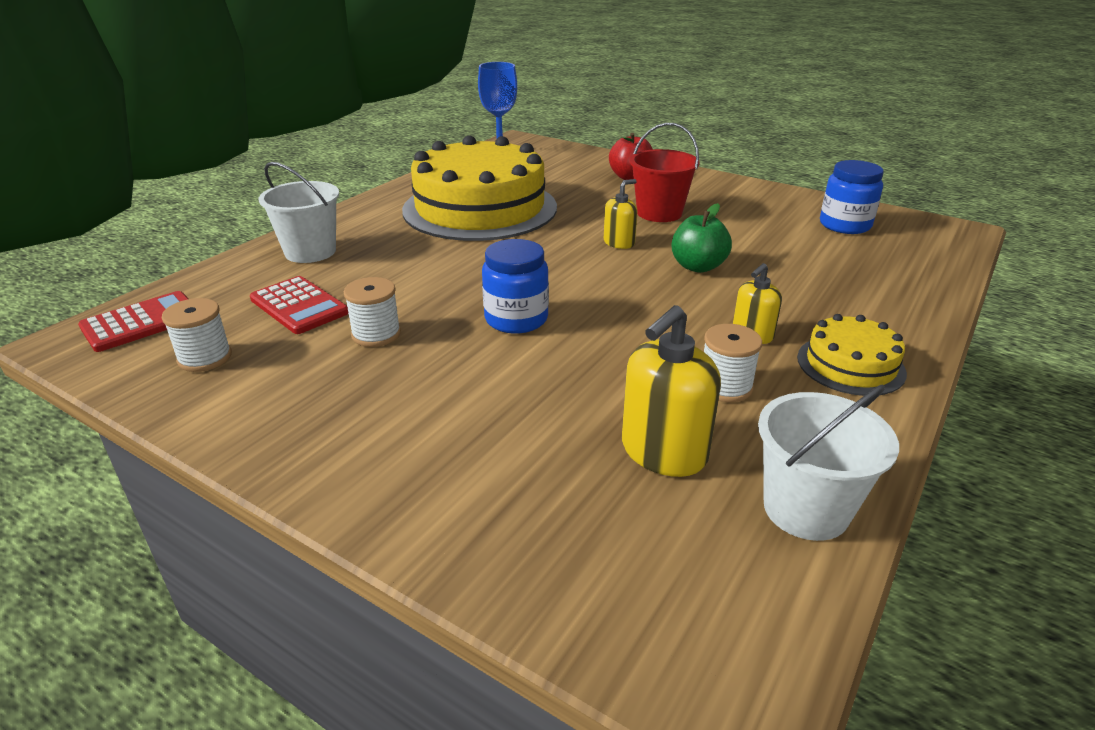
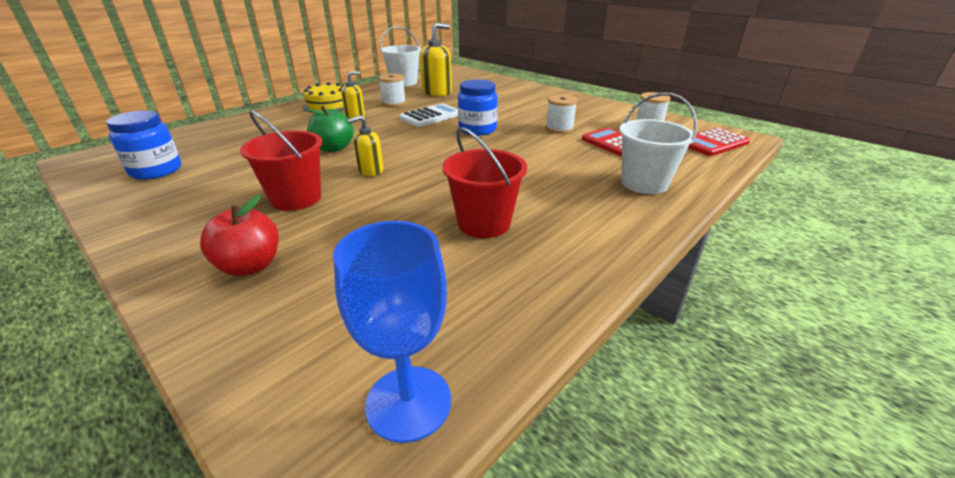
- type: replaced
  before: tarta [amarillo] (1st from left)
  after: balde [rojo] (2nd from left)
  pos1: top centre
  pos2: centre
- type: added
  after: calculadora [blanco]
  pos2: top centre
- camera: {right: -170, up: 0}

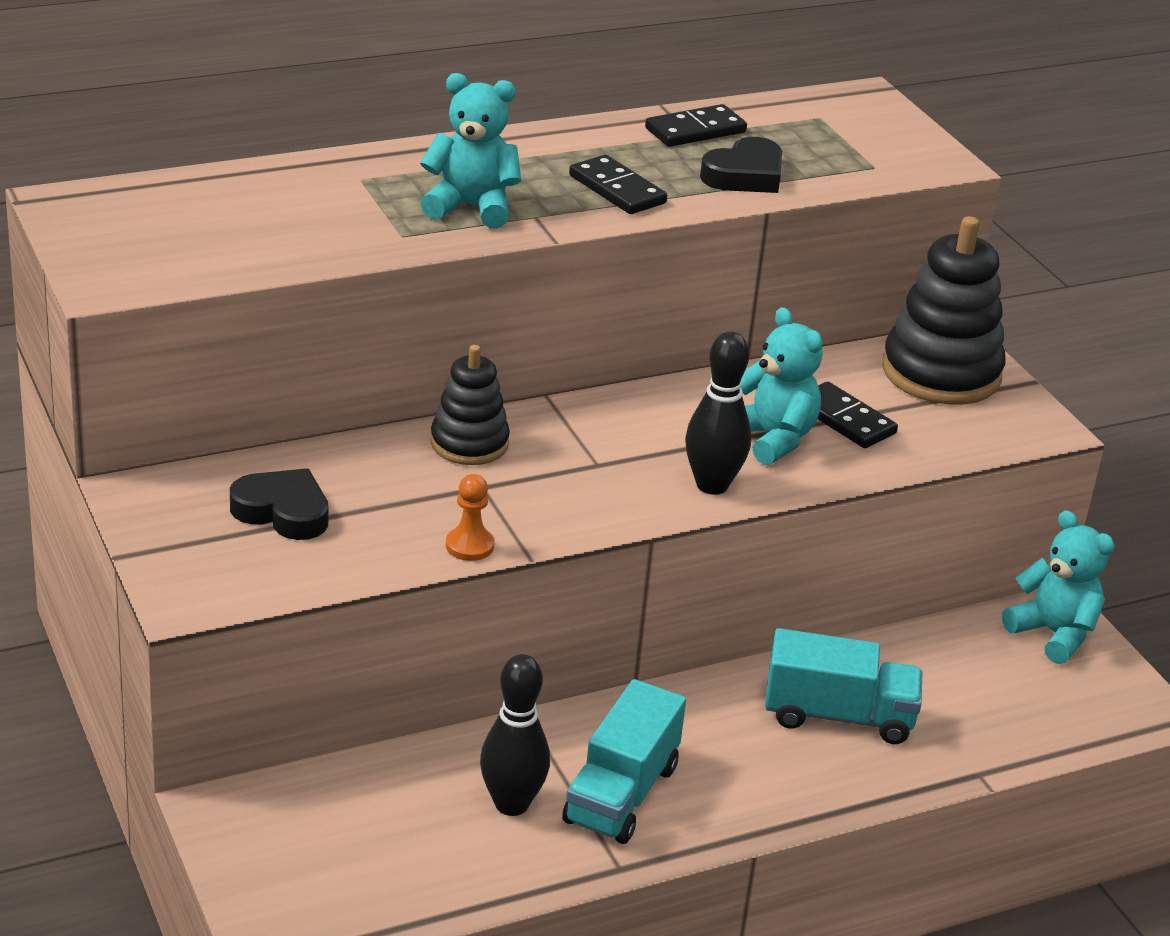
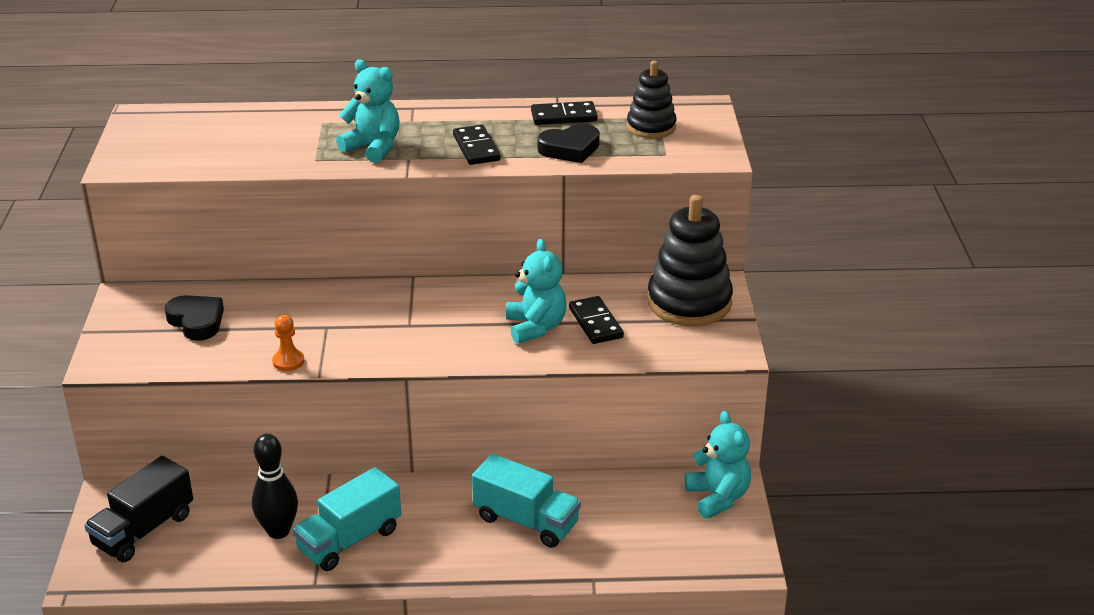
- type: moved
  before: juguete apilable [negro] (1st from left)
  pos1: centre
  pos2: top centre
- type: removed
  before: bolo [negro] (2nd from left)
  pos1: centre
- type: added
  after: camión [negro]
  pos2: bottom left
- camera: {right: 25, up: 0}

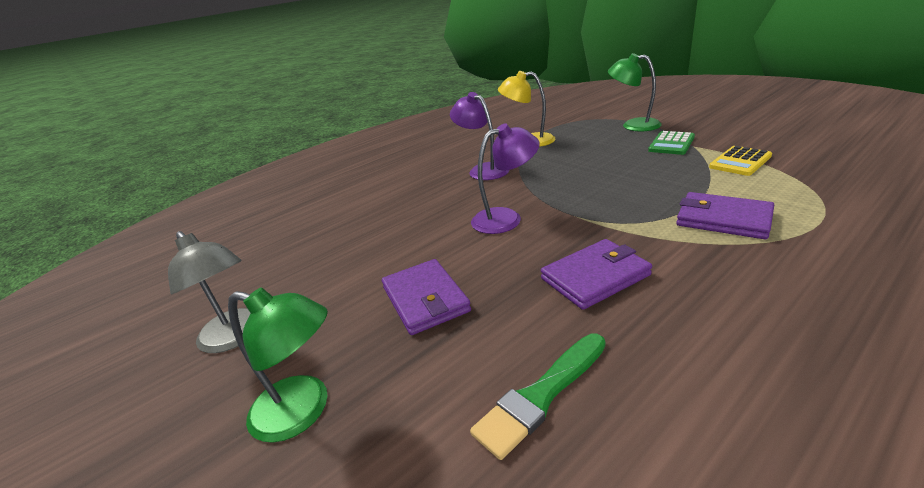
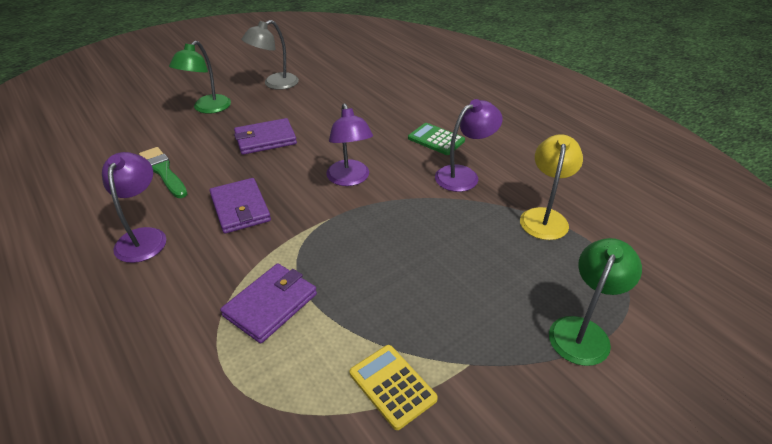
- type: moved
  before: calculadora [verde]
  pos1: top right
  pos2: top centre
- type: added
  after: lámpara [morado] (1st from left)
  pos2: middle left
- camera: {right: 90, up: 10}

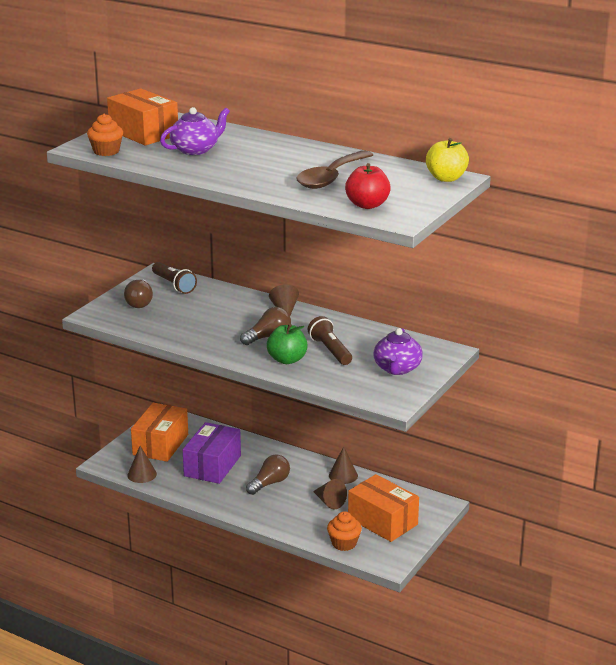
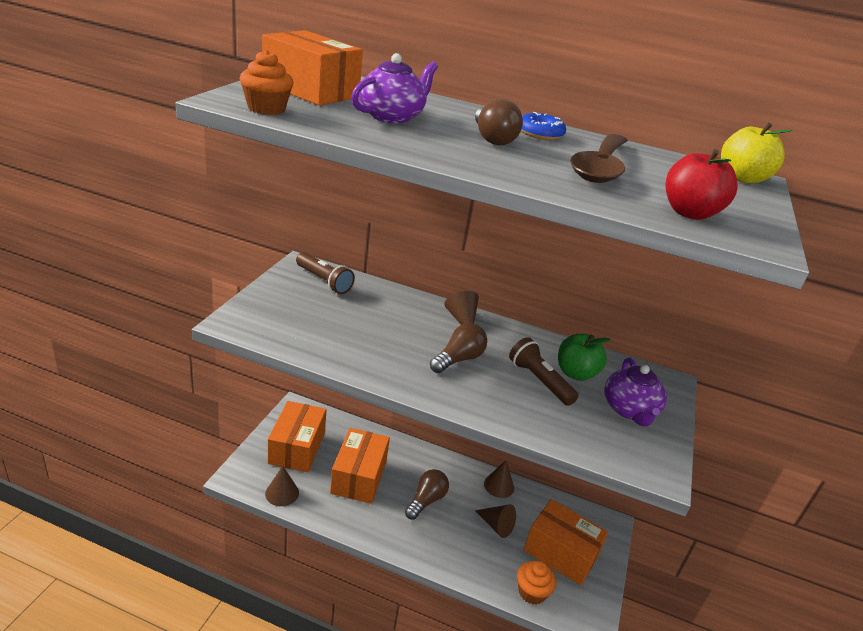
- type: moved
  before: bombilla [marrón] (1st from left in the first image)
  after: bombilla [marrón] (3rd from left)
  pos1: middle left
  pos2: top centre
- type: recoloured
  before: caja [morado]
  after: caja [naranja] (3rd from left)
  pos1: bottom centre
  pos2: bottom centre
- type: moved
  before: manzana [verde]
  pos1: centre
  pos2: middle right
- type: added
  after: rosquilla [azul]
  pos2: top centre
- camera: {right: -15, up: 5}

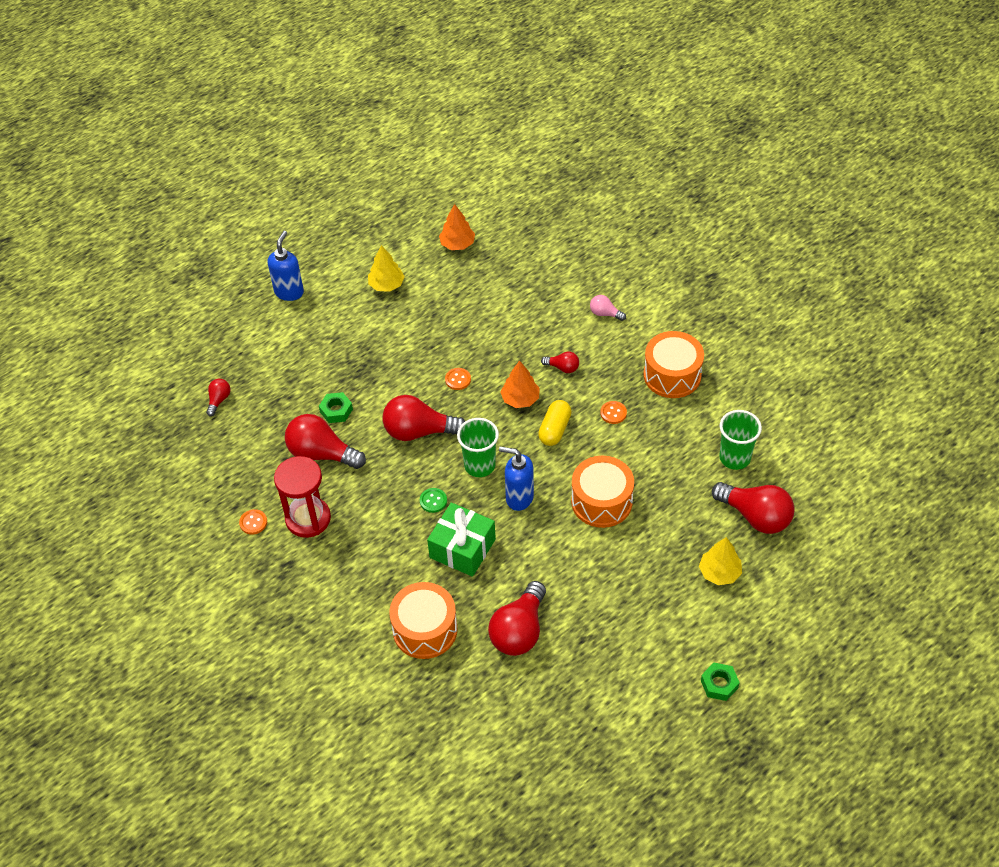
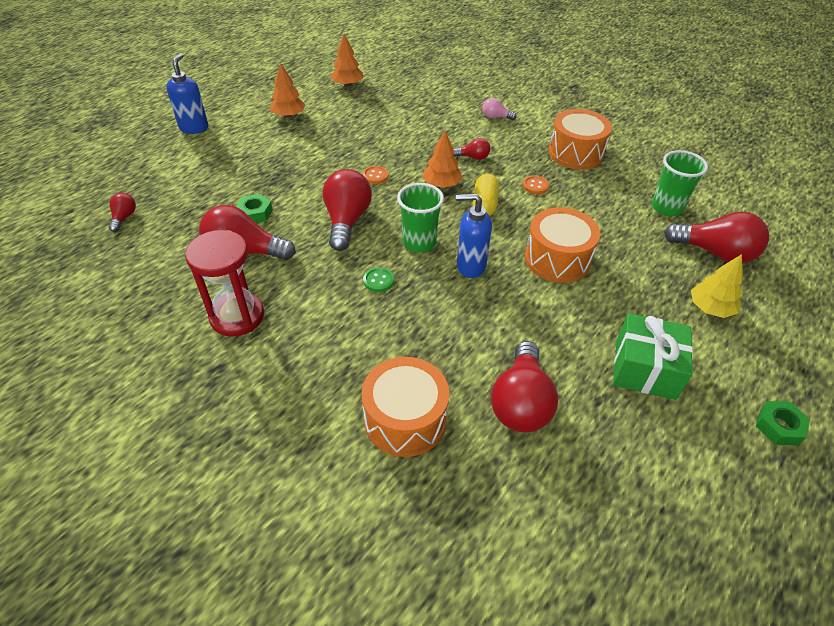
- type: removed
  before: botón [naranja] (1st from left)
  pos1: middle left
- type: recoloured
  before: árbol [amarillo] (1st from left)
  after: árbol [naranja] (1st from left)
  pos1: top centre
  pos2: top centre
- type: turned
  before: bombilla [rojo] (3rd from left)
  pos1: centre
  pos2: centre
  turn: 105
- type: moved
  before: regalo [verde]
  pos1: centre
  pos2: middle right
- camera: {right: -15, up: -5}

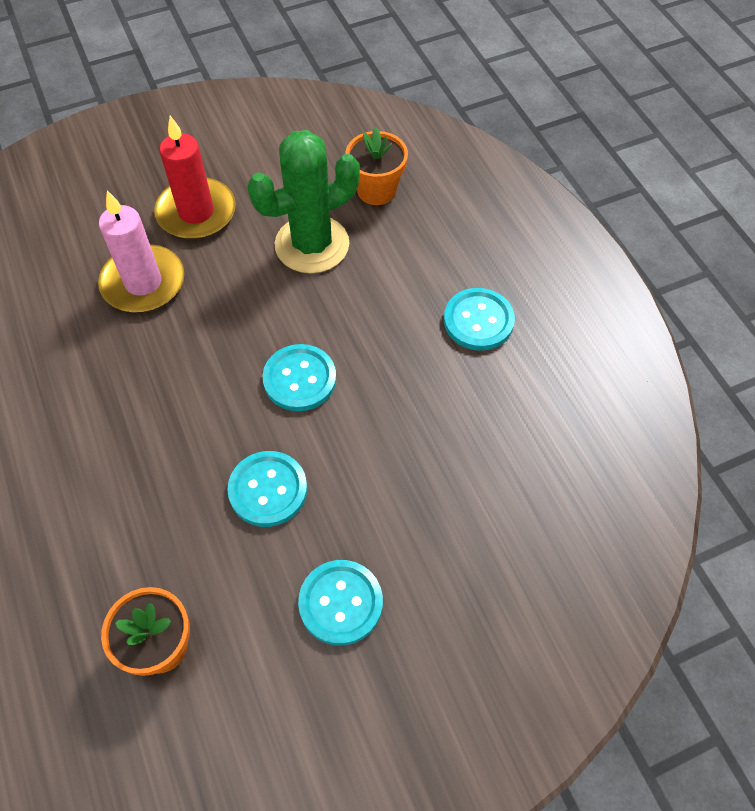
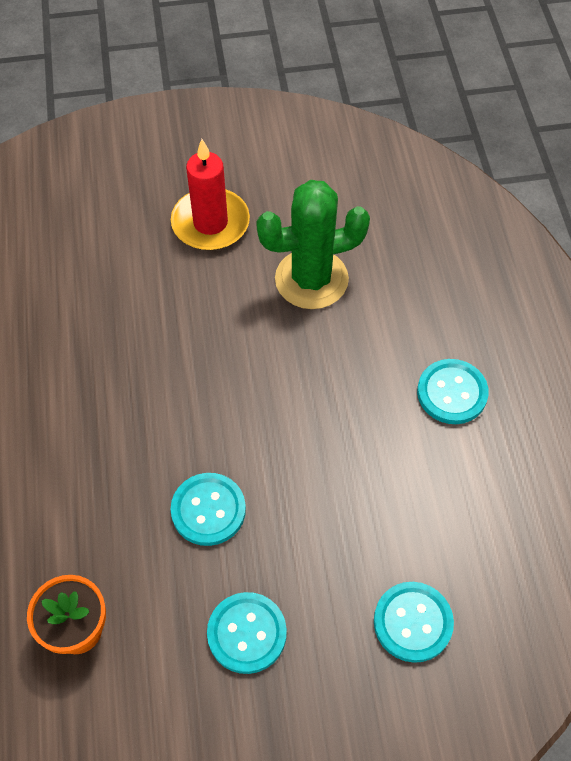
- type: removed
  before: vela [rosa]
  pos1: top left
- type: moved
  before: botón [turquesa] (2nd from left in the first image)
  after: botón [turquesa] (3rd from left)
  pos1: centre
  pos2: bottom right
- type: removed
  before: maceta [naranja] (2nd from left)
  pos1: top centre
- camera: {right: 15, up: 0}

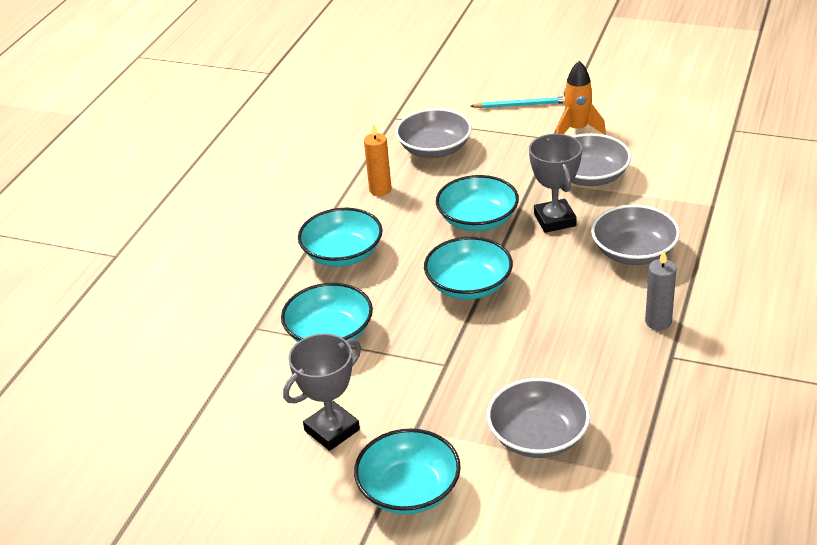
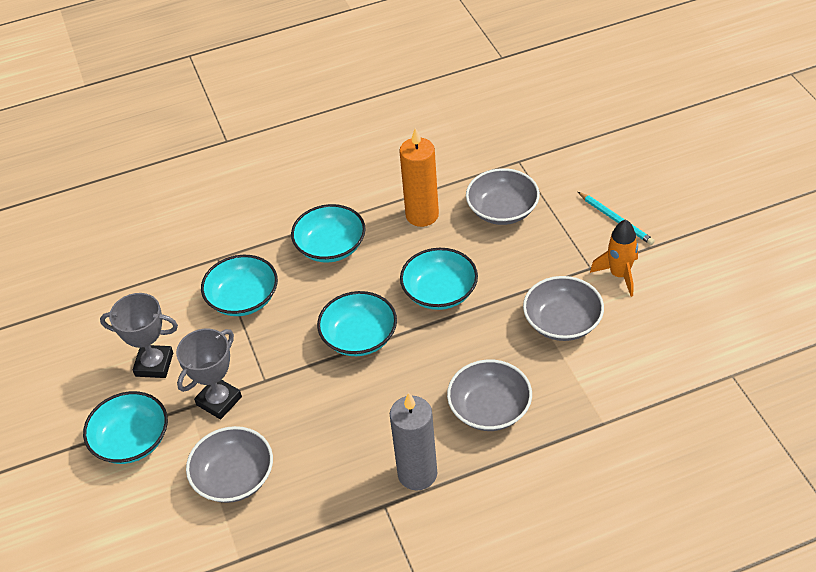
- type: resized
  before: vela [naranja]
  pos1: top centre
  pos2: top centre
  scale: 1.62
- type: moved
  before: trofeo [gris] (2nd from left)
  pos1: middle right
  pos2: middle left
- type: resized
  before: vela [gris]
  pos1: middle right
  pos2: bottom centre
  scale: 1.62
- camera: {right: 50, up: 10}

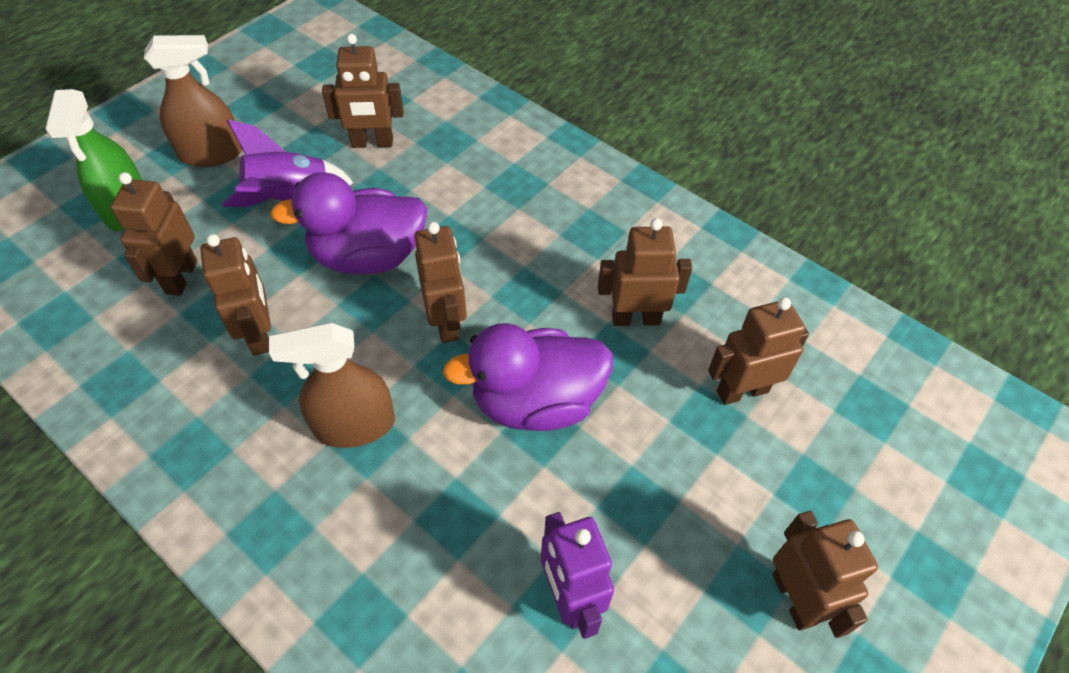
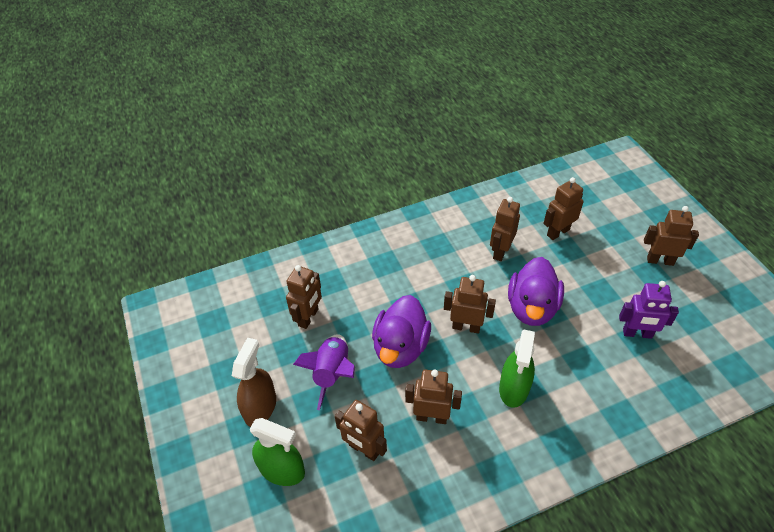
- type: recoloured
  before: pulverizador [marrón] (2nd from left)
  after: pulverizador [verde] (2nd from left)
  pos1: middle left
  pos2: bottom right
- type: turned
  before: robot [marrón] (6th from left)
  pos1: middle right
  pos2: middle right
  turn: 45
- camera: {right: -60, up: -5}

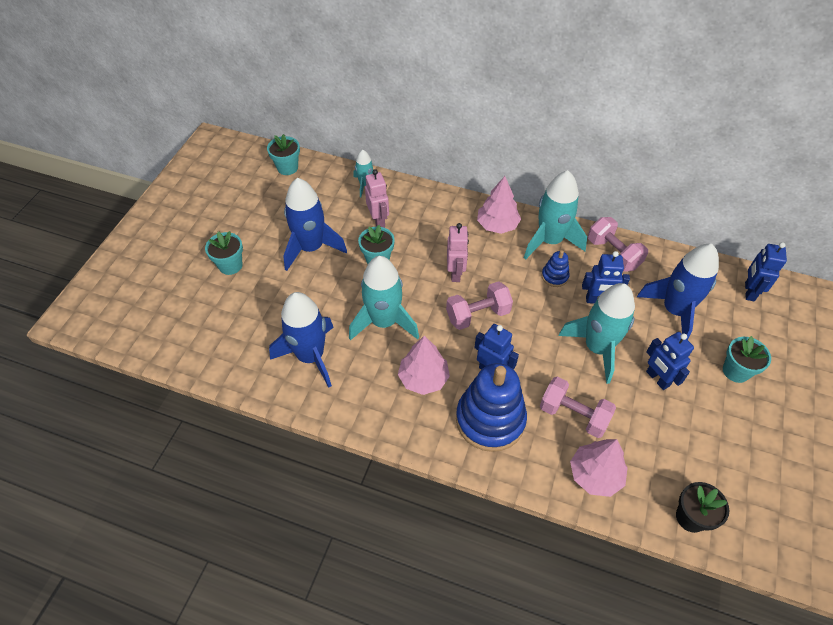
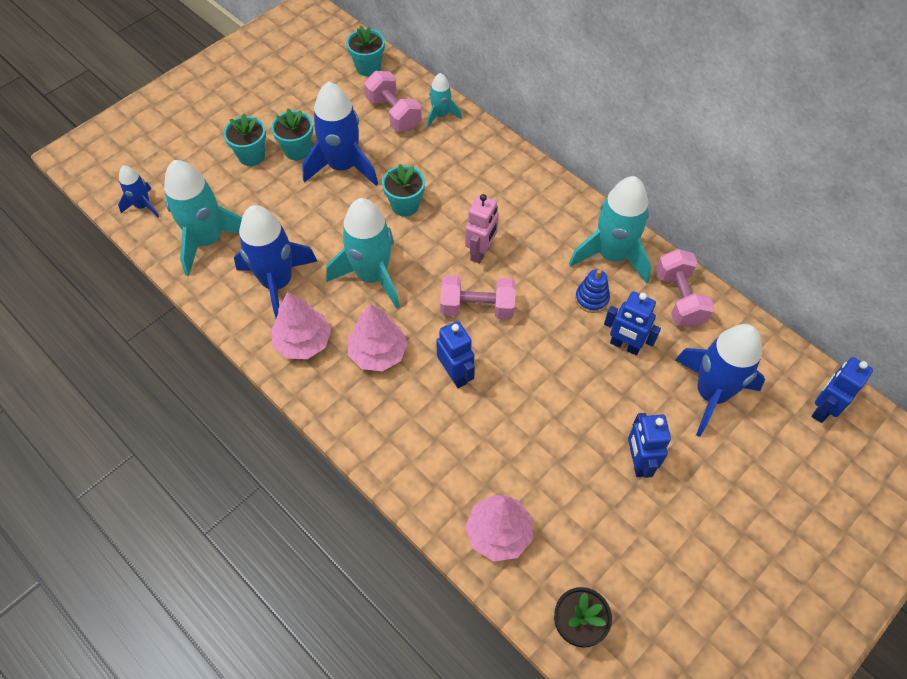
- type: removed
  before: robot [rosa] (1st from left)
  pos1: top centre
- type: removed
  before: juguete apilable [azul] (1st from left)
  pos1: centre
- type: moved
  before: árbol [rosa] (2nd from left in the first image)
  after: árbol [rosa] (1st from left)
  pos1: top centre
  pos2: middle left
- type: moved
  before: mancuerna [rosa] (2nd from left in the first image)
  after: mancuerna [rosa] (1st from left)
  pos1: middle right
  pos2: top centre
- type: moved
  before: cohete [turquesa] (4th from left in the first image)
  after: cohete [turquesa] (1st from left)
  pos1: middle right
  pos2: top left
- type: moved
  before: maceta [turquesa] (4th from left in the first image)
  after: maceta [turquesa] (2nd from left)
  pos1: middle right
  pos2: top left
- type: added
  after: cohete [azul] (1st from left)
  pos2: top left
- camera: {right: 25, up: 5}

